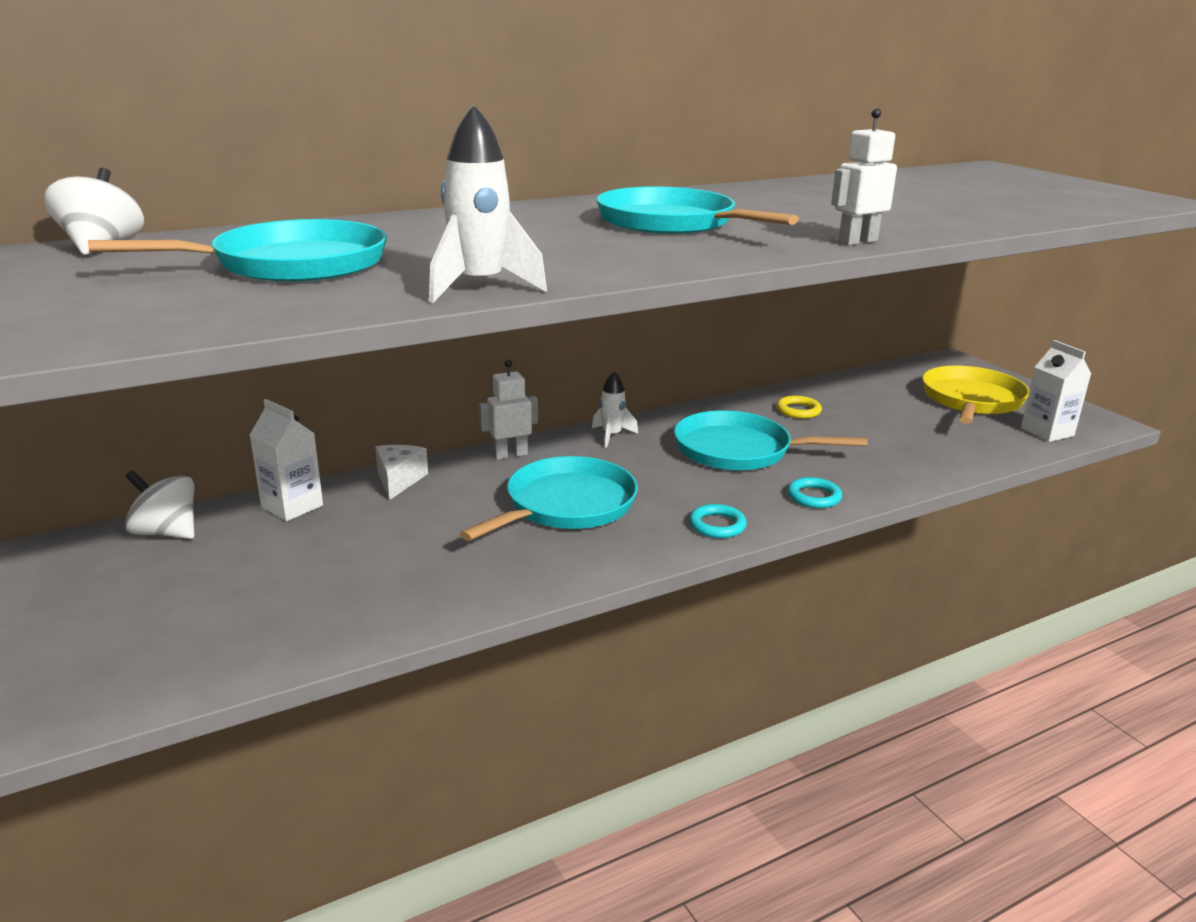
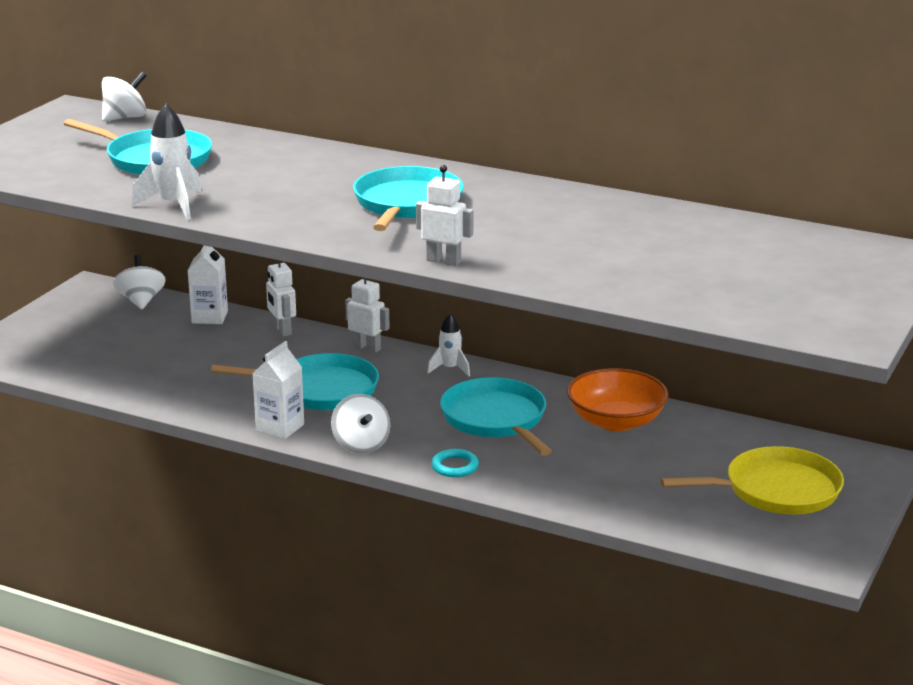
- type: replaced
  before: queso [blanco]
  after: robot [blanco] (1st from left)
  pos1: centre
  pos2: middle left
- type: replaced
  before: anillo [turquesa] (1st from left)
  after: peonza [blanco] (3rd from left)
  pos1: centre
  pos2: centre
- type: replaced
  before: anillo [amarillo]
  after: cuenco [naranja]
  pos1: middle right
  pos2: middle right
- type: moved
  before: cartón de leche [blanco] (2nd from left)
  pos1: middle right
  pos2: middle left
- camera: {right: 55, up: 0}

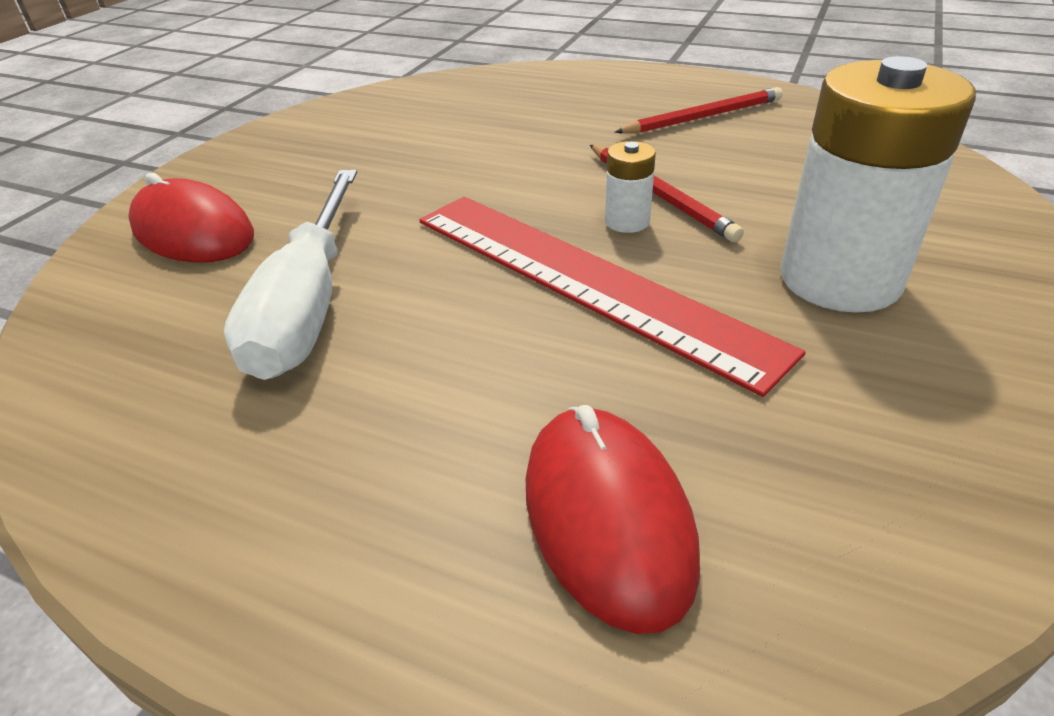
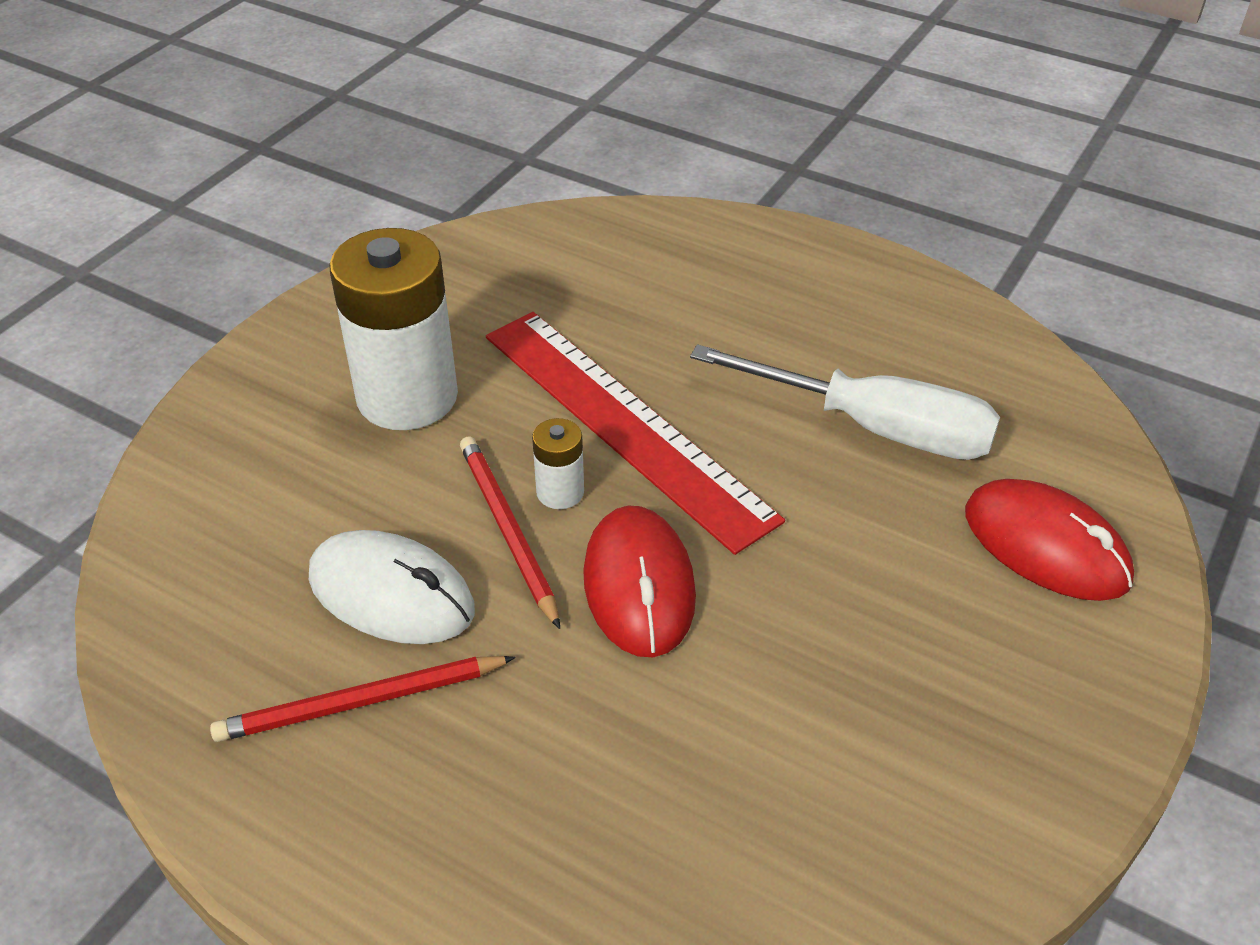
- type: turned
  before: destornillador [blanco]
  pos1: middle left
  pos2: middle right
  turn: 105
- type: moved
  before: ratón [rojo] (2nd from left in the first image)
  after: ratón [rojo] (1st from left)
  pos1: bottom centre
  pos2: centre
- type: added
  after: ratón [blanco]
  pos2: middle left
- camera: {right: -175, up: 5}

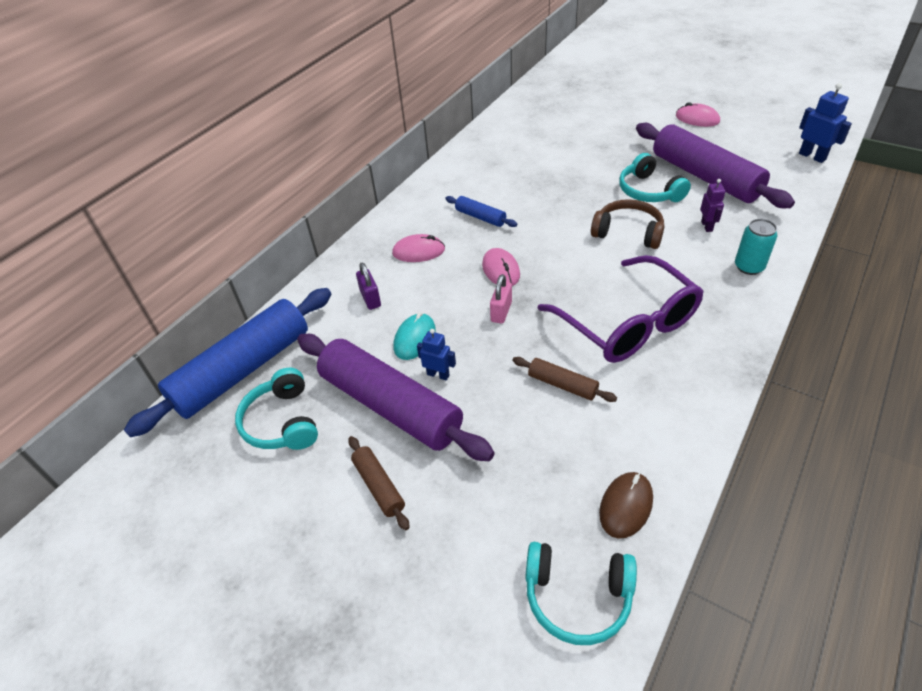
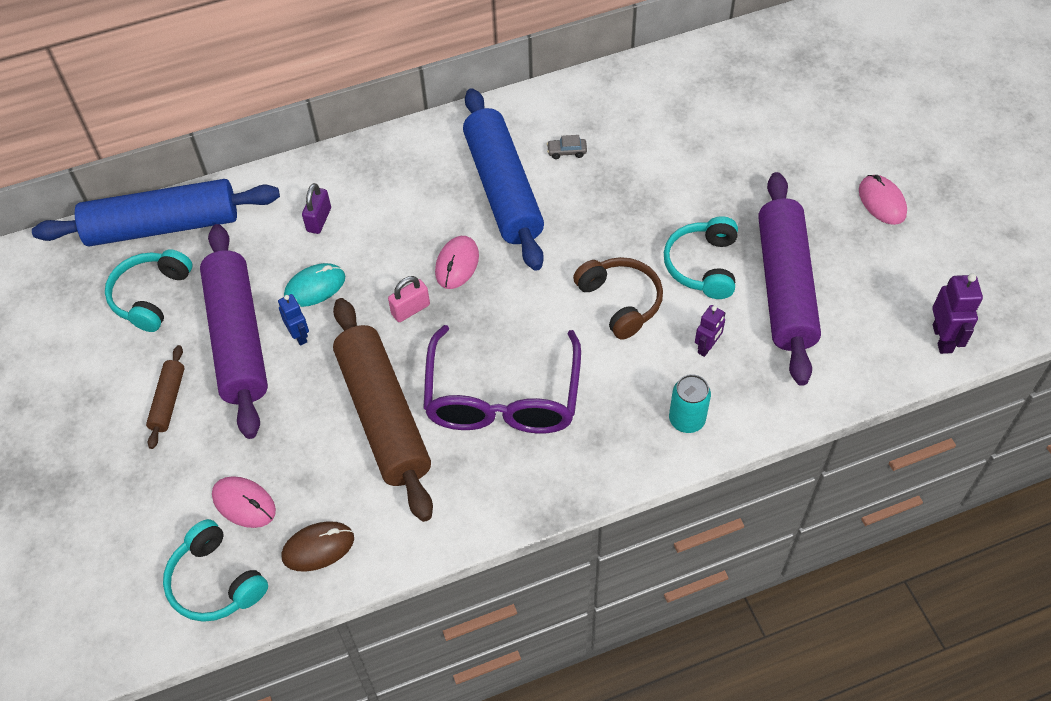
- type: moved
  before: ratón [rosa] (1st from left)
  pos1: centre
  pos2: bottom left
- type: resized
  before: rodillo [azul] (2nd from left)
  pos1: top centre
  pos2: top centre
  scale: 2.26
- type: resized
  before: rodillo [marrón] (2nd from left)
  pos1: centre
  pos2: centre
  scale: 2.26
- type: recoloured
  before: robot [azul] (2nd from left)
  after: robot [morado] (2nd from left)
  pos1: top right
  pos2: middle right
- type: added
  after: coche [gris]
  pos2: top centre
- camera: {right: 35, up: 10}

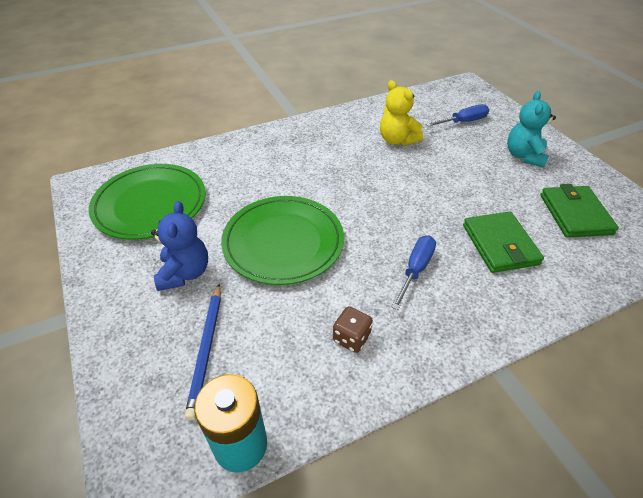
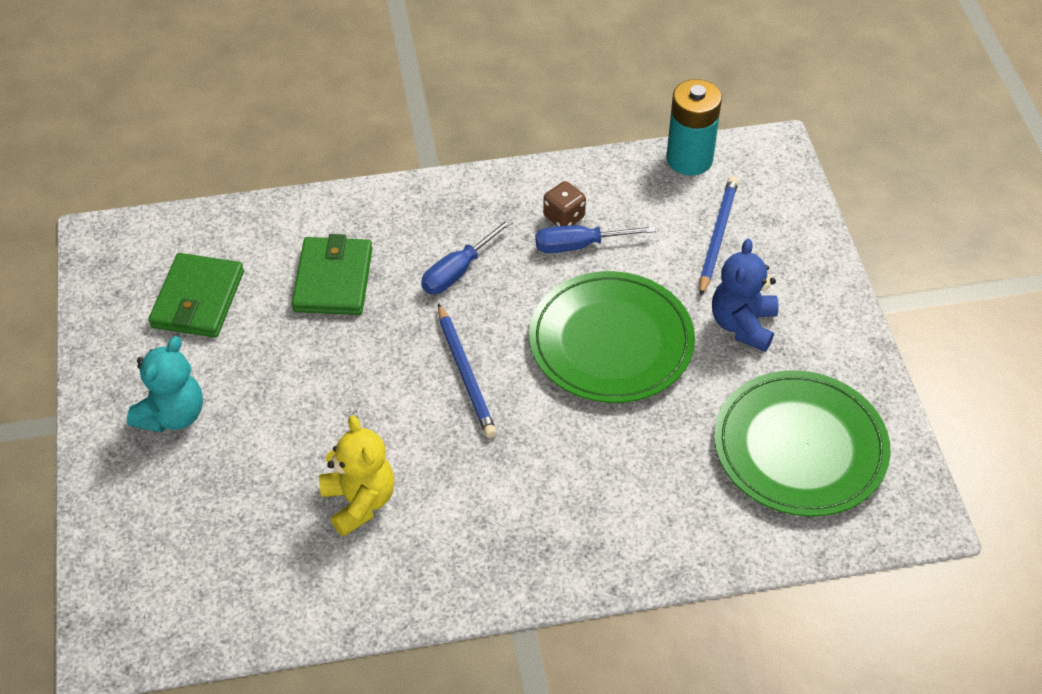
- type: moved
  before: destornillador [azul] (2nd from left)
  pos1: top right
  pos2: centre
- type: added
  after: lápiz [azul] (1st from left)
  pos2: centre
- camera: {right: -165, up: 5}

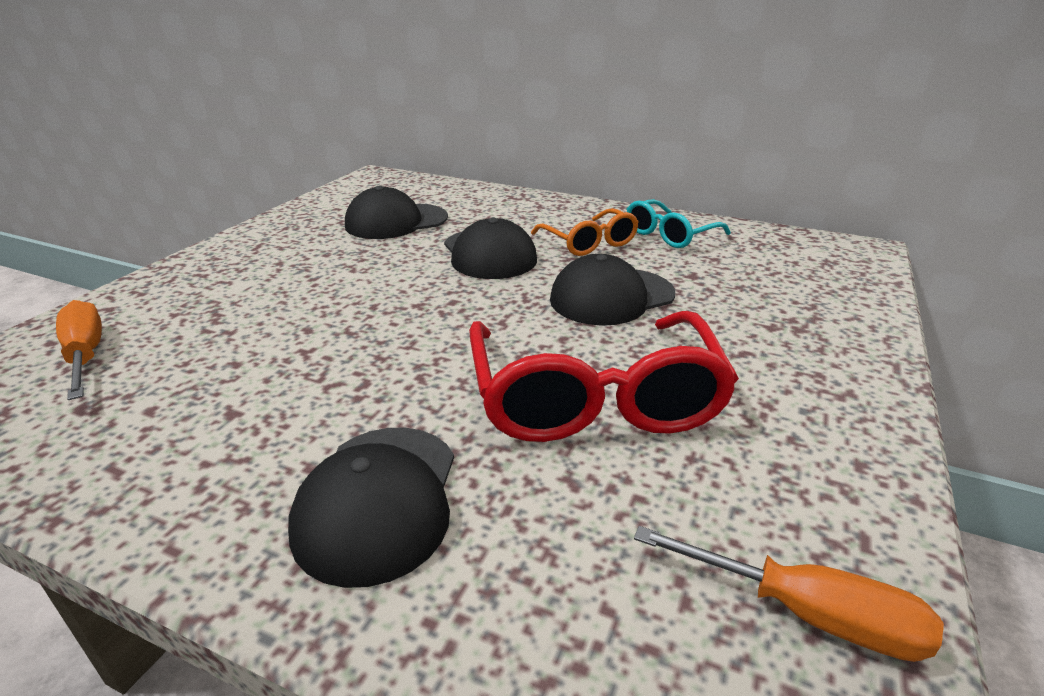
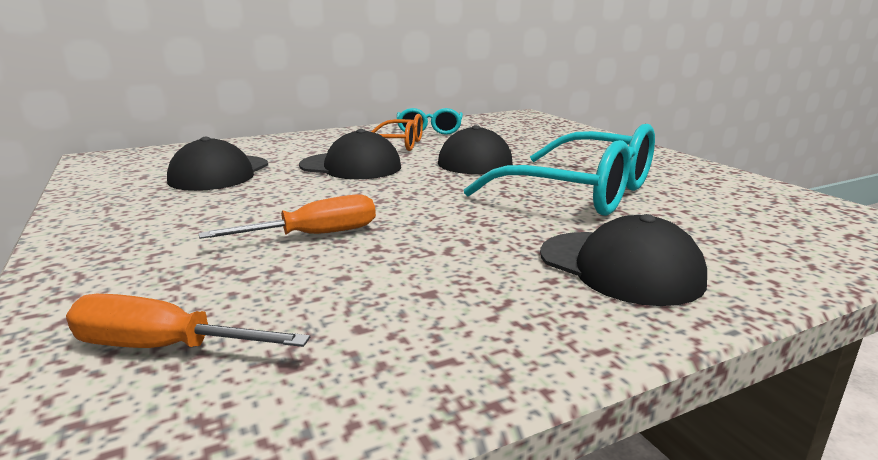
- type: recoloured
  before: gafas [rojo]
  after: gafas [turquesa] (2nd from left)
  pos1: centre
  pos2: centre
- type: moved
  before: destornillador [naranja] (2nd from left)
  pos1: bottom right
  pos2: middle left
- camera: {right: -50, up: -10}

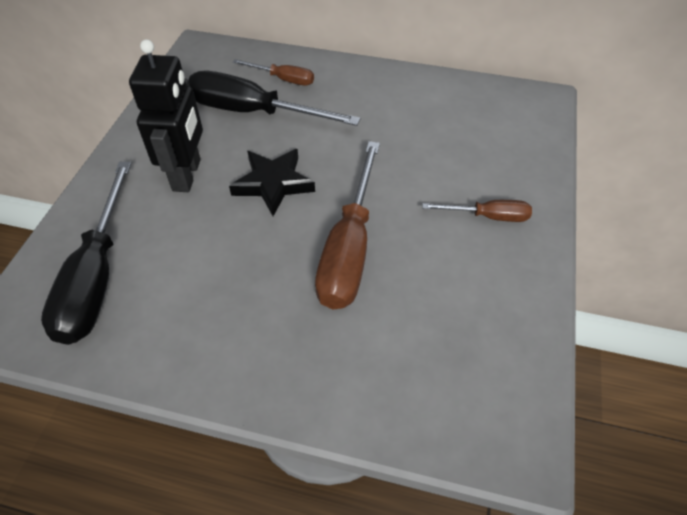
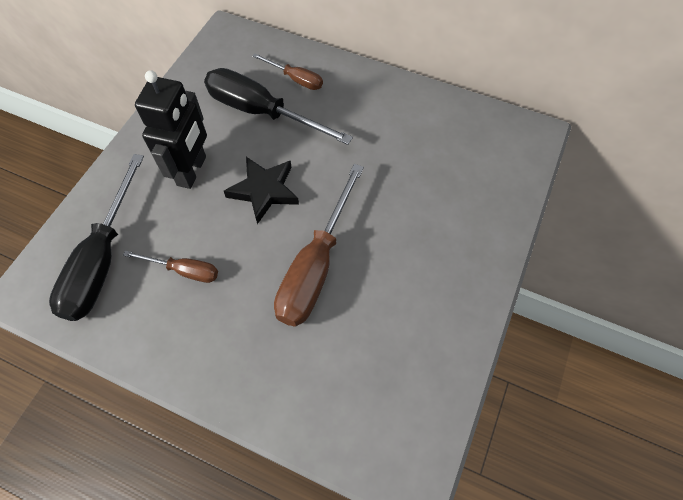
- type: moved
  before: destornillador [marrón] (3rd from left in the first image)
  after: destornillador [marrón] (1st from left)
  pos1: middle right
  pos2: middle left
- camera: {right: 10, up: 10}

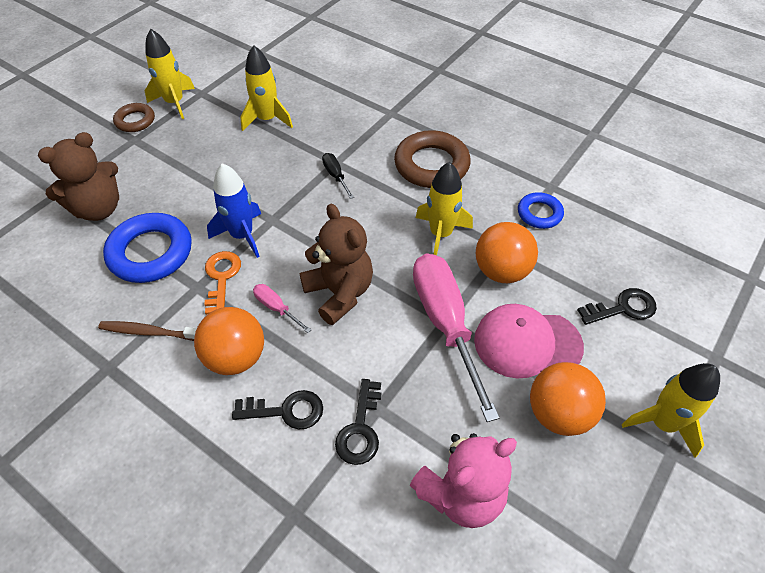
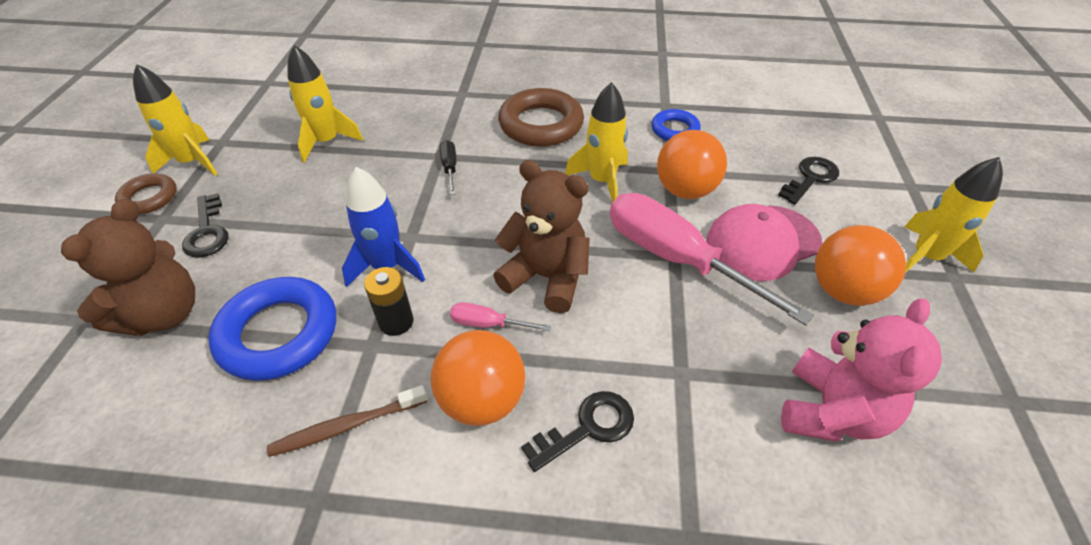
- type: replaced
  before: llave [naranja]
  after: pila [negro]
  pos1: middle left
  pos2: centre
- type: turned
  before: destornillador [negro]
  pos1: top centre
  pos2: top centre
  turn: 45
- type: moved
  before: llave [negro] (2nd from left in the first image)
  after: llave [negro] (1st from left)
  pos1: bottom centre
  pos2: middle left
- camera: {right: -30, up: -5}

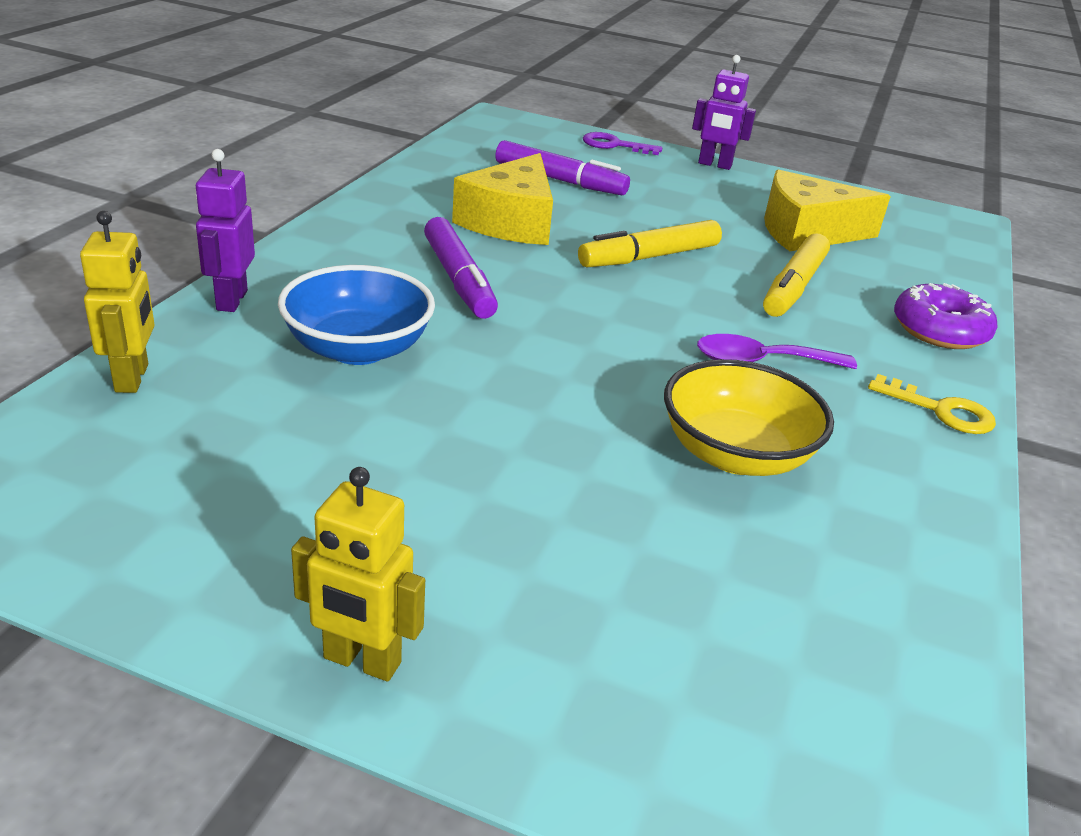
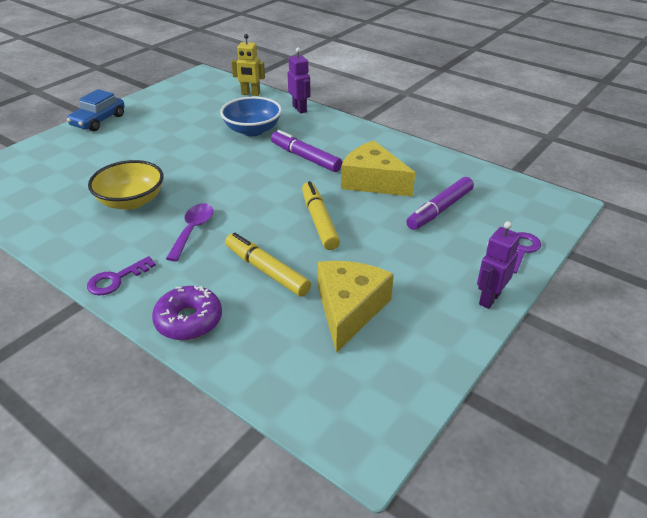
- type: turned
  before: robot [morado] (1st from left)
  pos1: top left
  pos2: top centre
  turn: 45
- type: replaced
  before: robot [amarillo] (2nd from left)
  after: coche [azul]
  pos1: bottom left
  pos2: top left
- type: turned
  before: rotulador [morado] (1st from left)
  pos1: top centre
  pos2: top centre
  turn: 45
- type: recoloured
  before: llave [amarillo]
  after: llave [morado] (1st from left)
  pos1: middle right
  pos2: middle left
- camera: {right: 110, up: 5}

